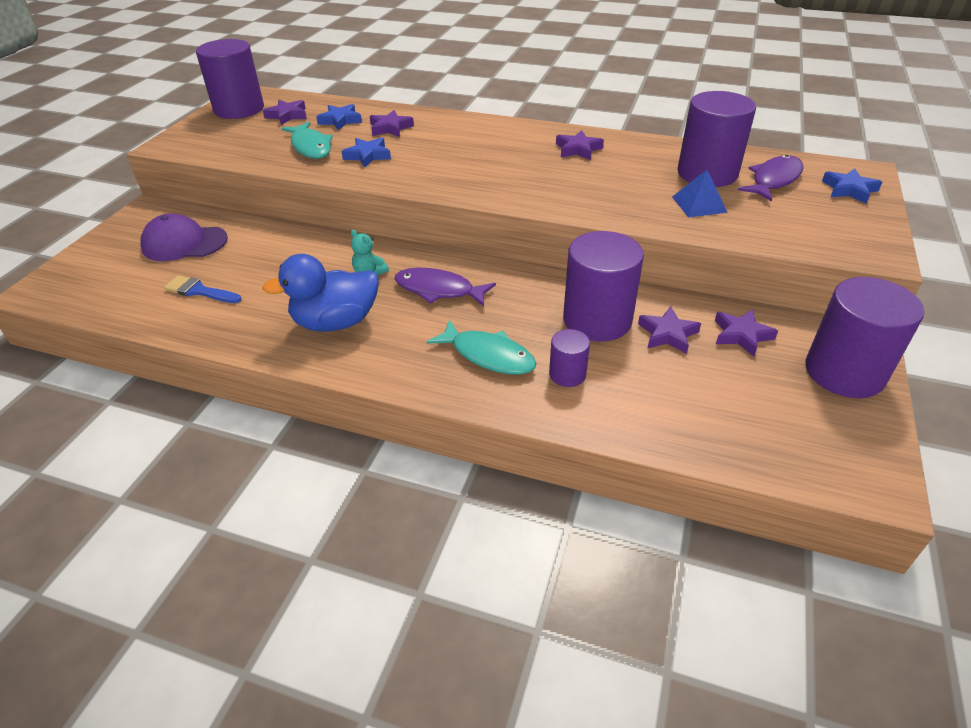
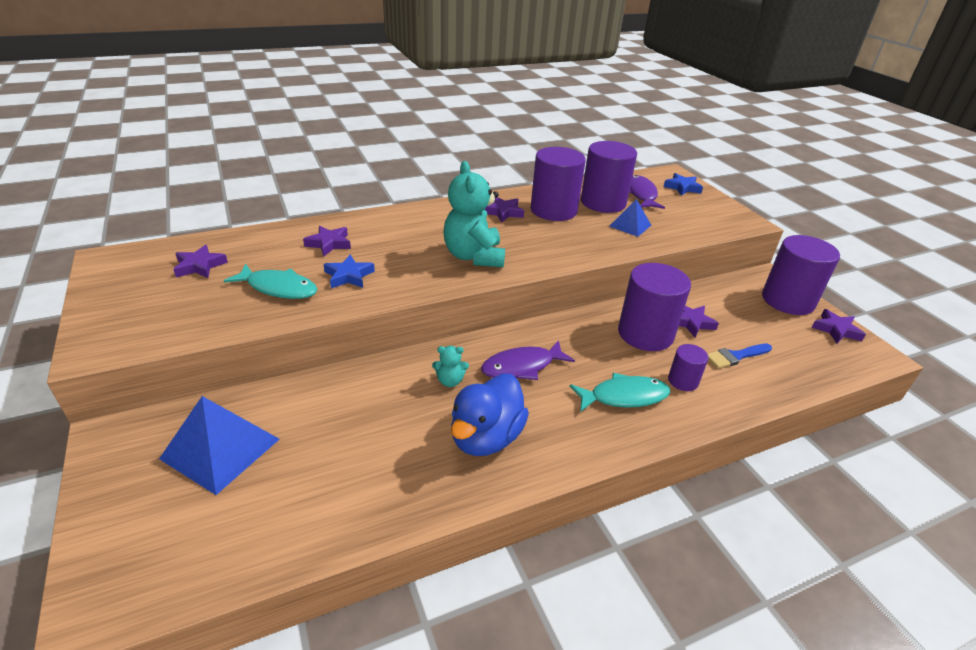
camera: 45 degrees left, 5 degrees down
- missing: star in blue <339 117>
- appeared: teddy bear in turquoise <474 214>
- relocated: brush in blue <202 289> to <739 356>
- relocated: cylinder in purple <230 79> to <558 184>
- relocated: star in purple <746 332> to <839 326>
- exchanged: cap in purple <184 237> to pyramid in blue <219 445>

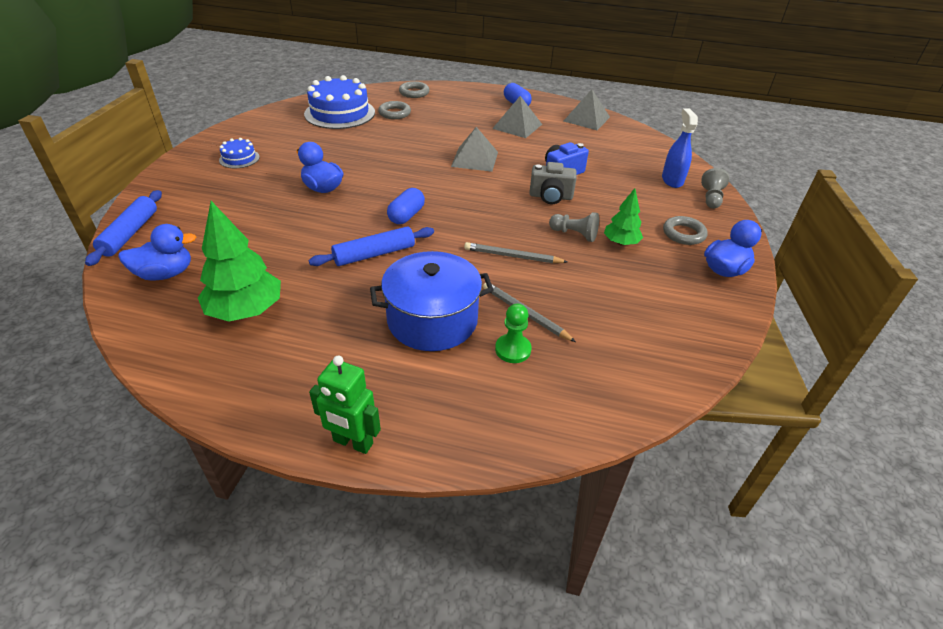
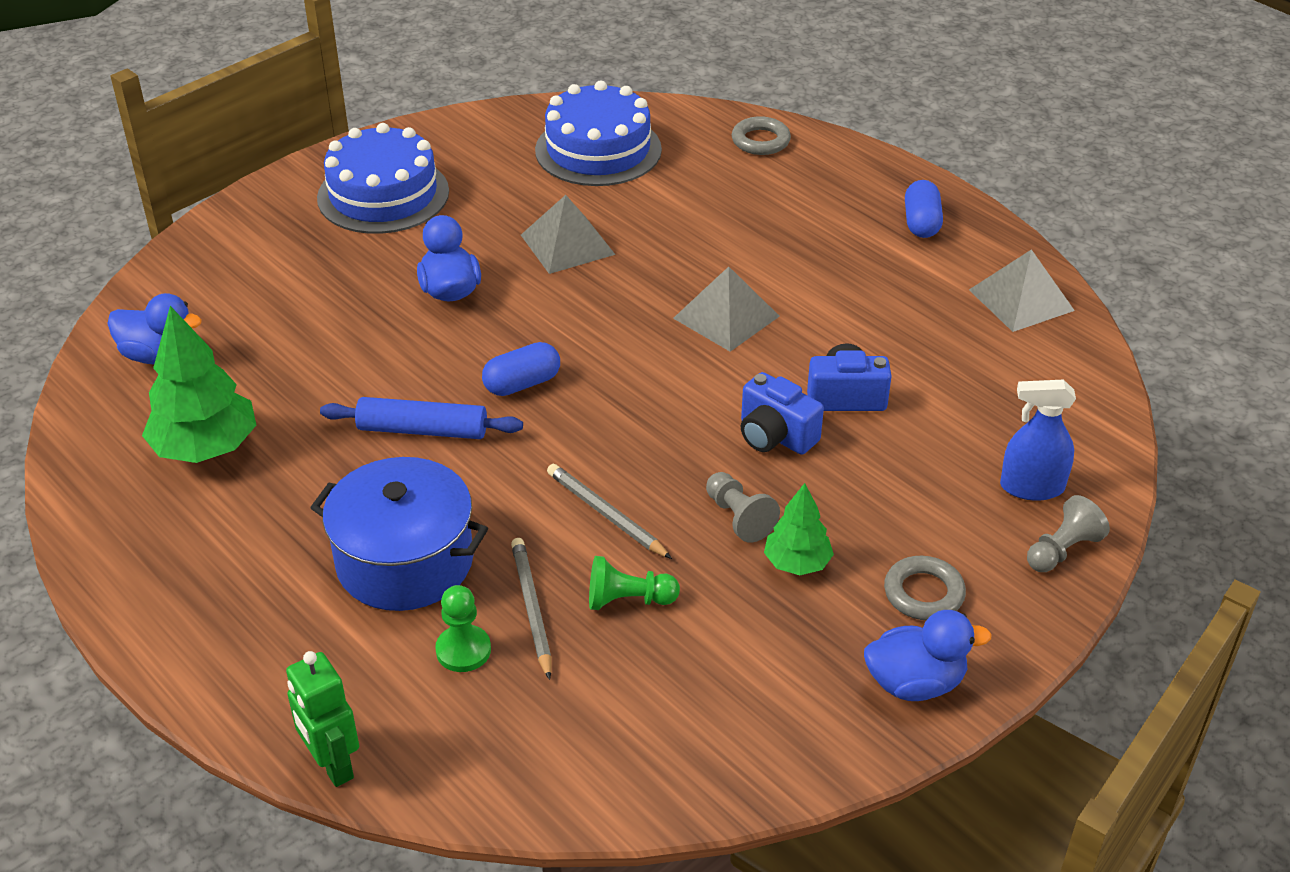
camera: 35 degrees right, 0 degrees up
- missing: rolling pin in blue <123 228>
- missing: ring in grey <394 110>
- appeared: pawn in green <634 583>
- relocated: robot in green <345 405> to <322 719>
- relocated: pyramid in grey <517 117> to <568 234>
- colour: camera in grey <553 183> to camera in blue <782 413>
- spun: spray bottle in blue <680 148> = <1038 440> 120 degrees counterclockwise
- size: cake in blue <239 153> = <383 178> x2.07

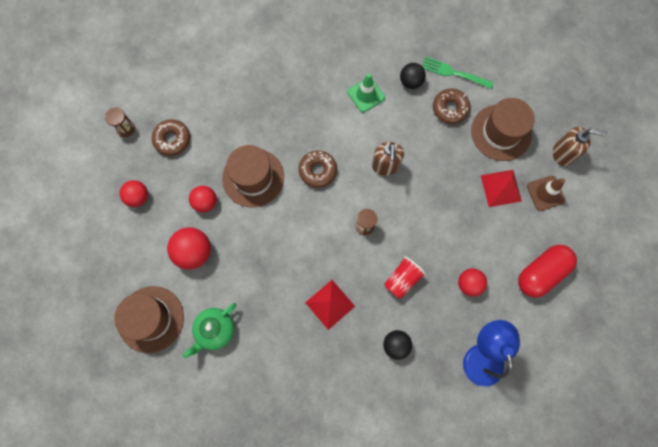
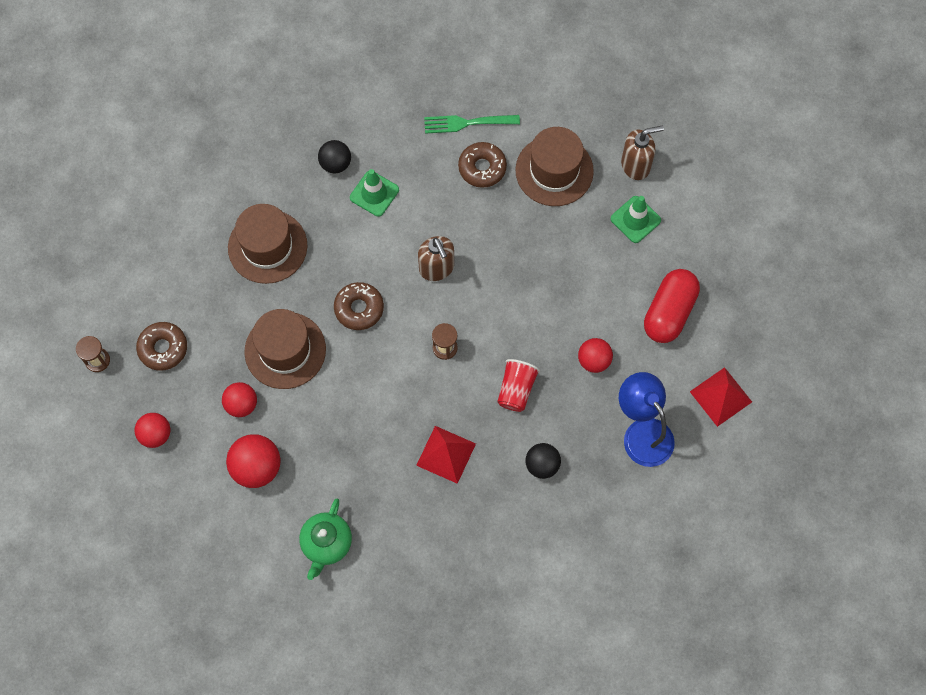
camera: 25 degrees left, 5 degrees down
- relocated: hat in brown <149 319> to <267 244>
- relocated: ball in black <413 76> to <334 156>
- relocated: pyramid in red <501 188> to <721 397>
- colour: traffic cone in brown <546 193> to traffic cone in green <636 219>

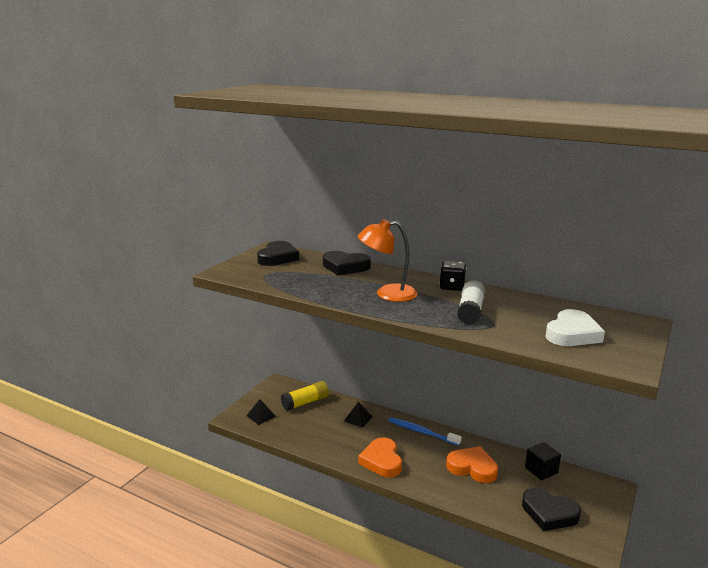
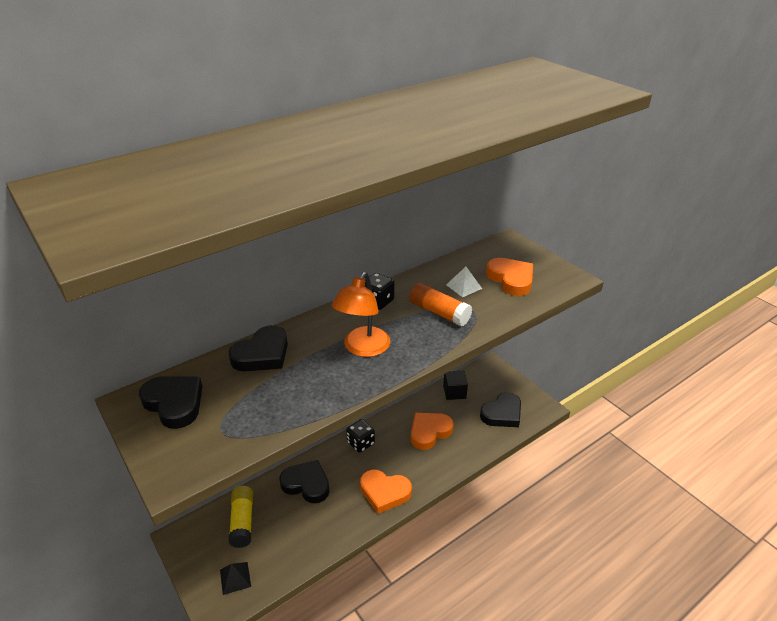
camera: 65 degrees left, 15 degrees up
- appeared: pyramid in white <464 282>
- exchanged: pyramid in black <358 415> to heart in black <305 481>
- exchanged: toothbrush in blue <424 431> to dice in black <360 436>
- colour: glue stick in white <471 303> to glue stick in orange <441 304>
- colour: heart in white <575 327> to heart in orange <509 277>

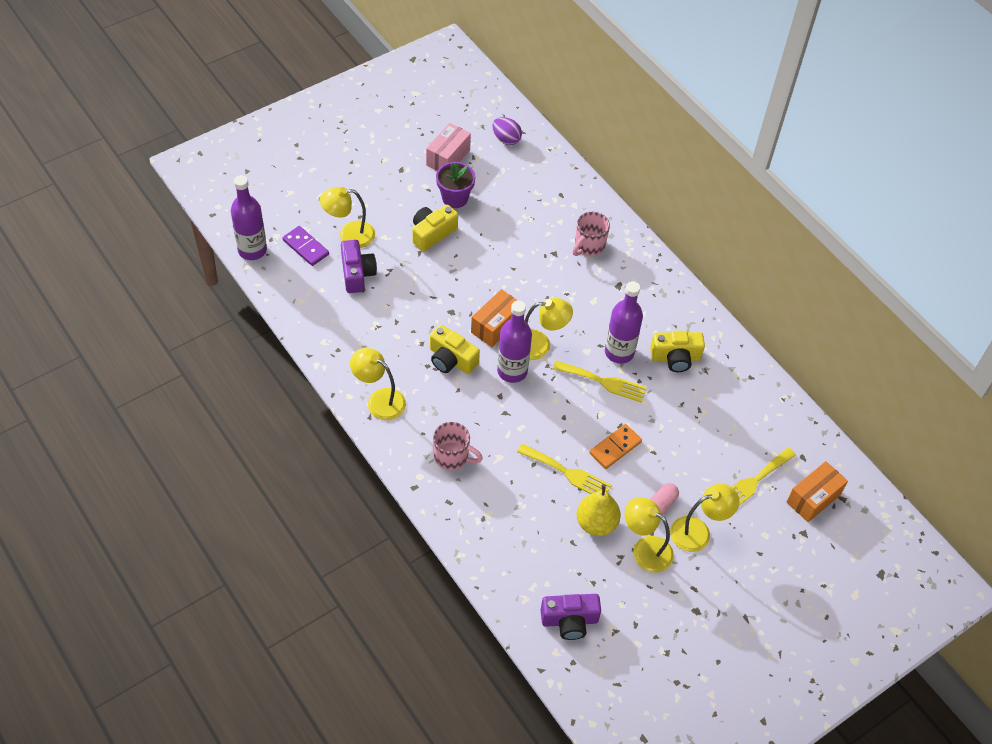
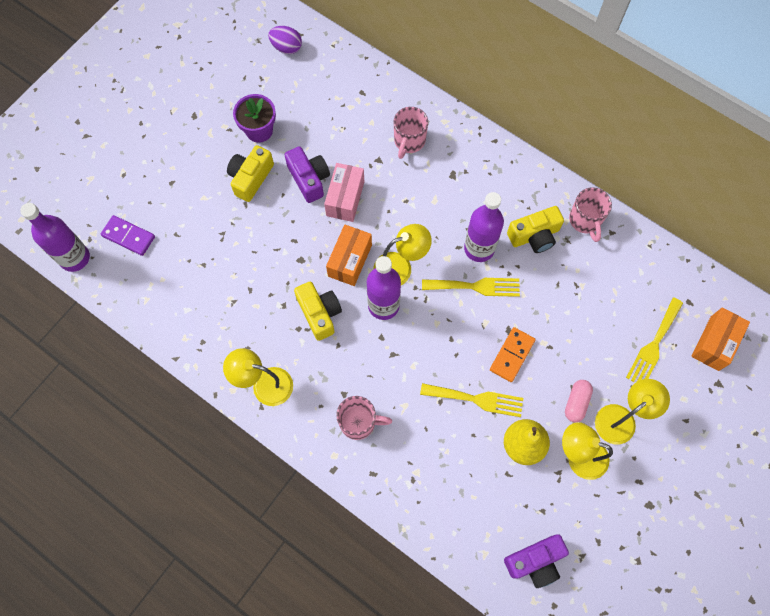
camera: 15 degrees left, 15 degrees up
- missing: lamp in yellow <347 217>
- appeared: mug in pink <590 214>
- relocated: camera in purple <359 266> to <307 174>
- relocated: box in pink <448 147> to <344 192>
- spun: camera in yellow <455 349> = <318 311> 135 degrees counterclockwise

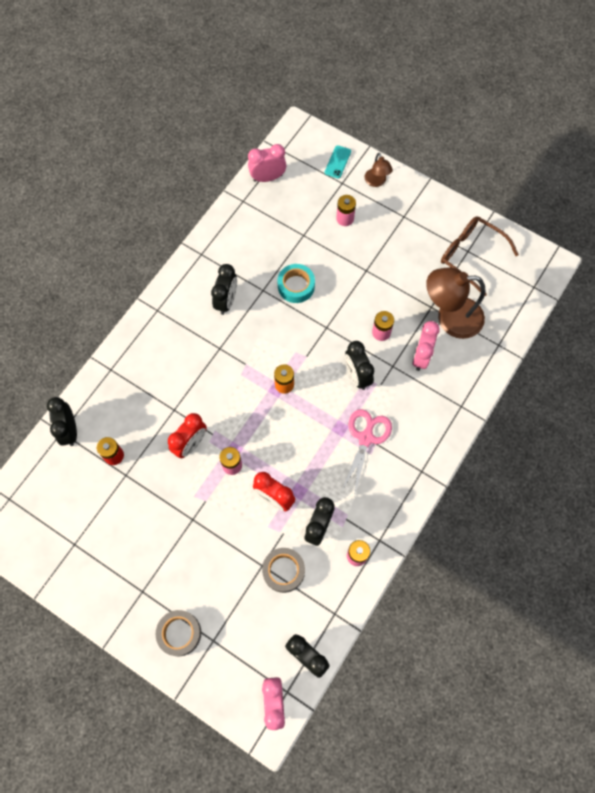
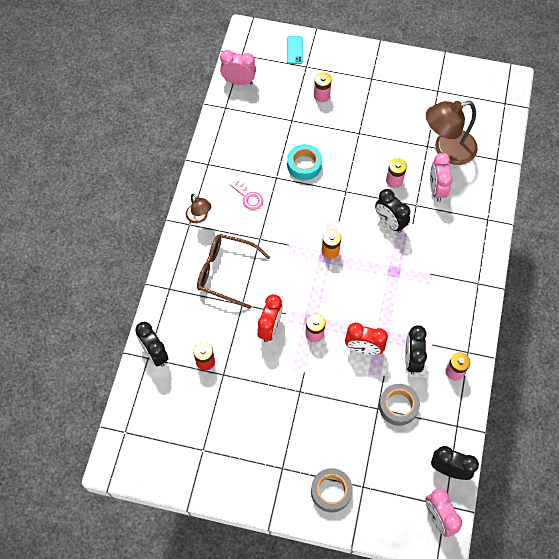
camera: 20 degrees left, 5 degrees down
- missing: scissors in pink <367 451>
- relocated: lamp in brown <378 170> to <199 208>
- relocated: glasses in brown <480 256> to <233 271>
- exchanged: clock in black <224 289> to key in pink <247 194>
- spun: clock in pink <267 163> = <238 67> 45 degrees clockwise

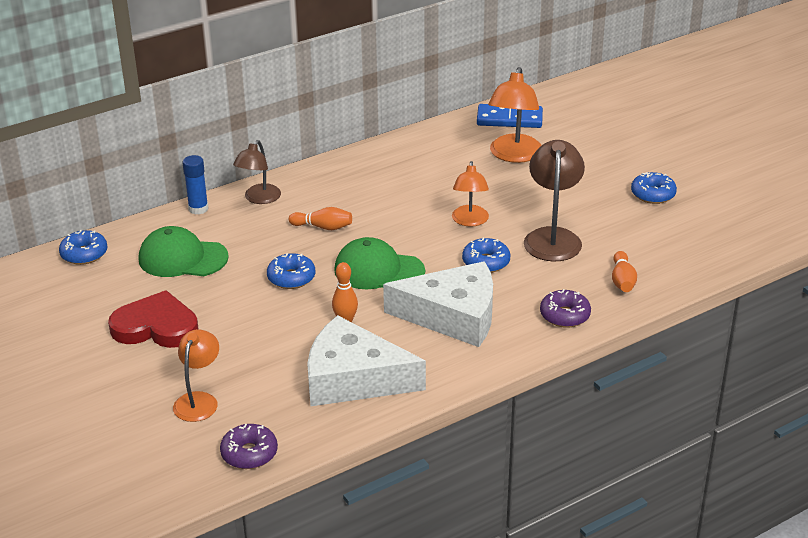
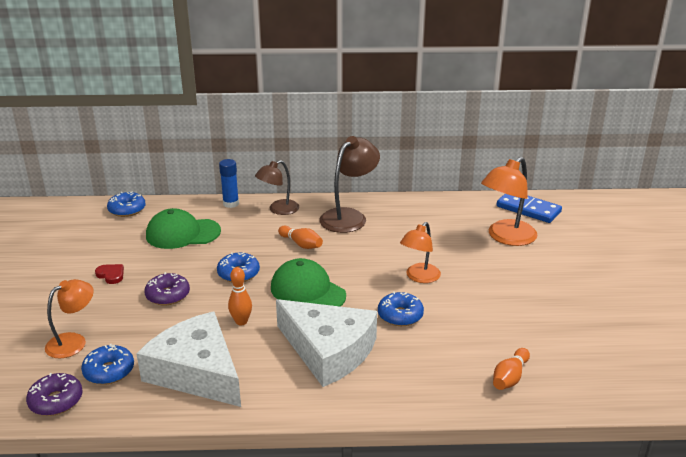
camera: 30 degrees right, 5 degrees down
- relocated: lamp in brown <554 200> to <350 184>
- relocated: donut in purple <565 308> to <167 288>
- relocated: donut in blue <654 188> to <107 364>
- spun: cap in green <184 251> = <183 228> 45 degrees counterclockwise
- size: heart in red <153 319> = <109 274> x0.44

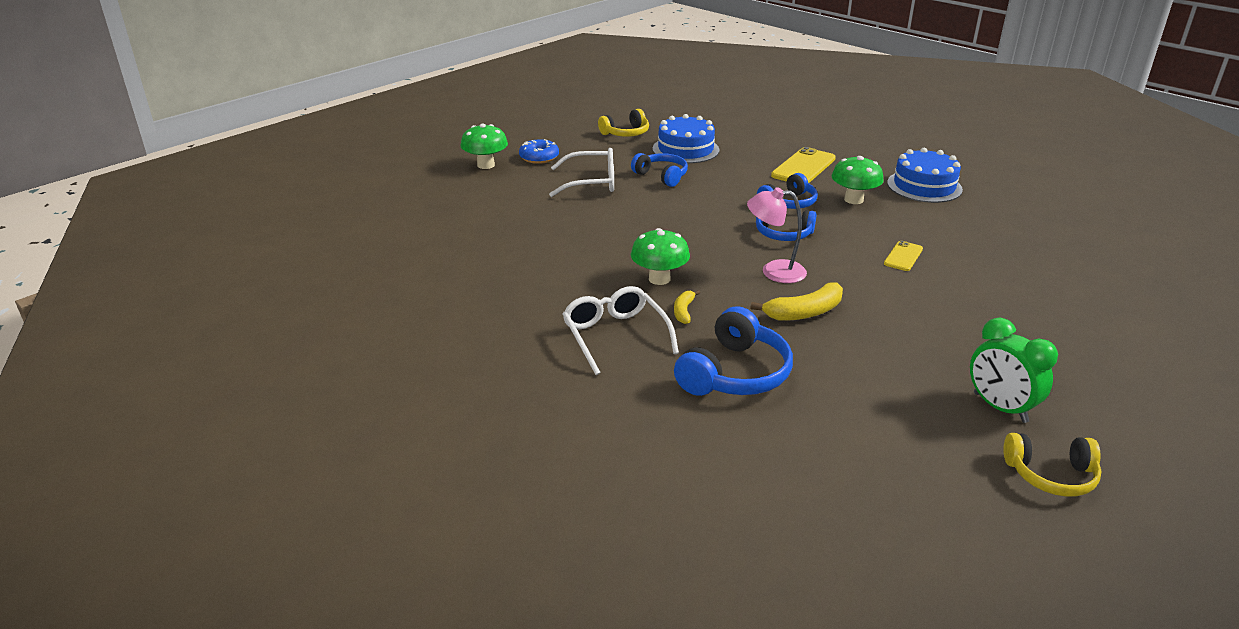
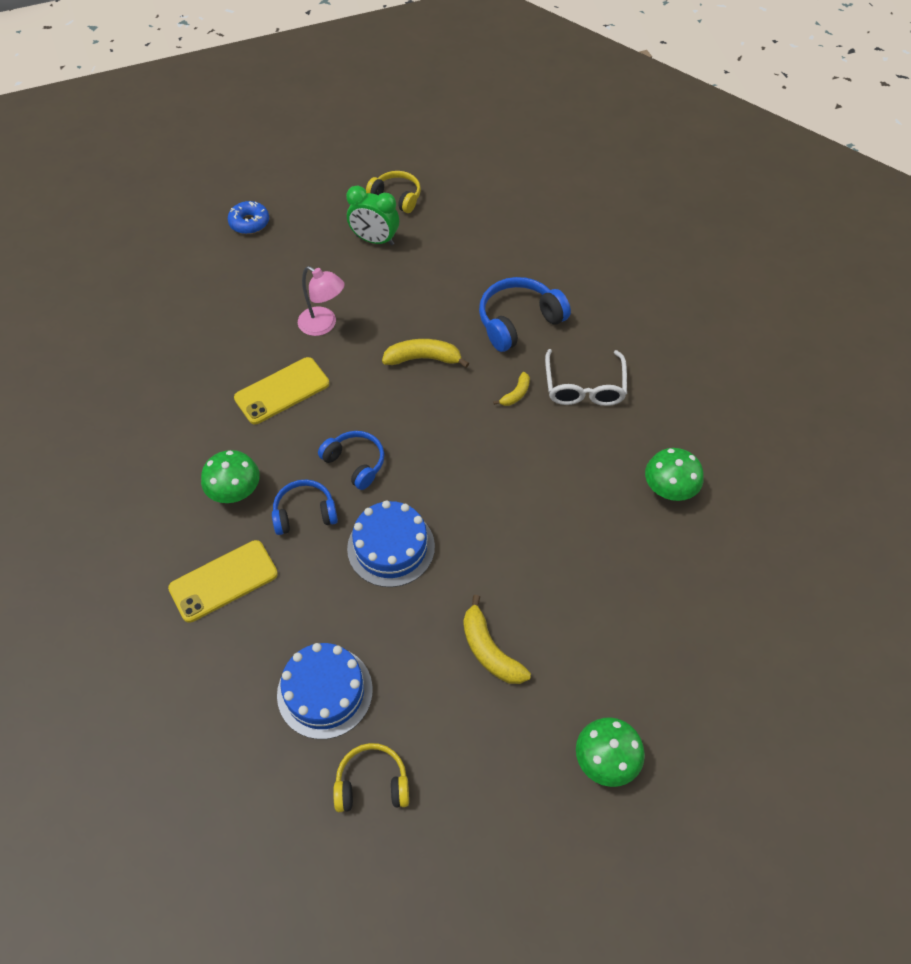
camera: 155 degrees left, 25 degrees up
- missing: headphones in blue <659 170>
- relocated: donut in blue <539 151> to <248 217>
- relocated: mushroom in green <660 256> to <674 474>
- relocated: lamp in pink <777 235> to <321 301>
- relocated: cake in blue <925 175> to <391 544>
- exchanged: glasses in white <581 172> to banana in yellow <497 639>
- spun: clock in green <1014 370> = <372 216> 120 degrees clockwise
- size: phone in yellow <903 256> = <281 390> x1.76

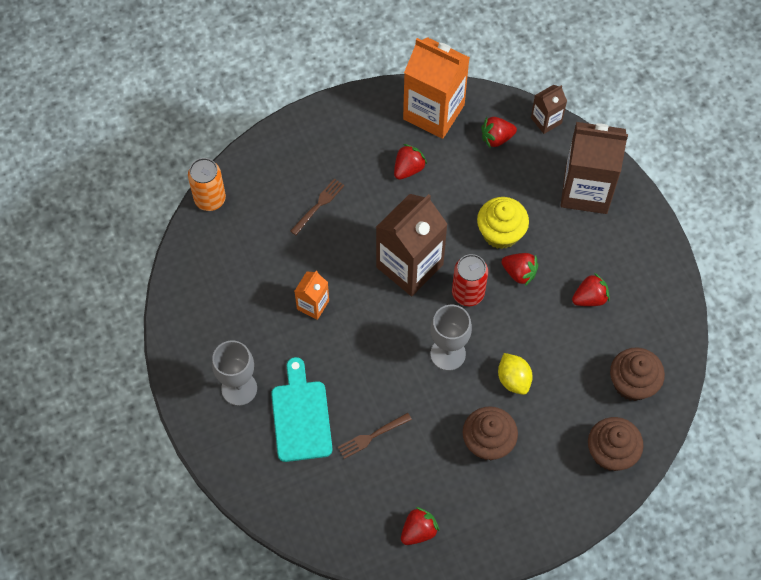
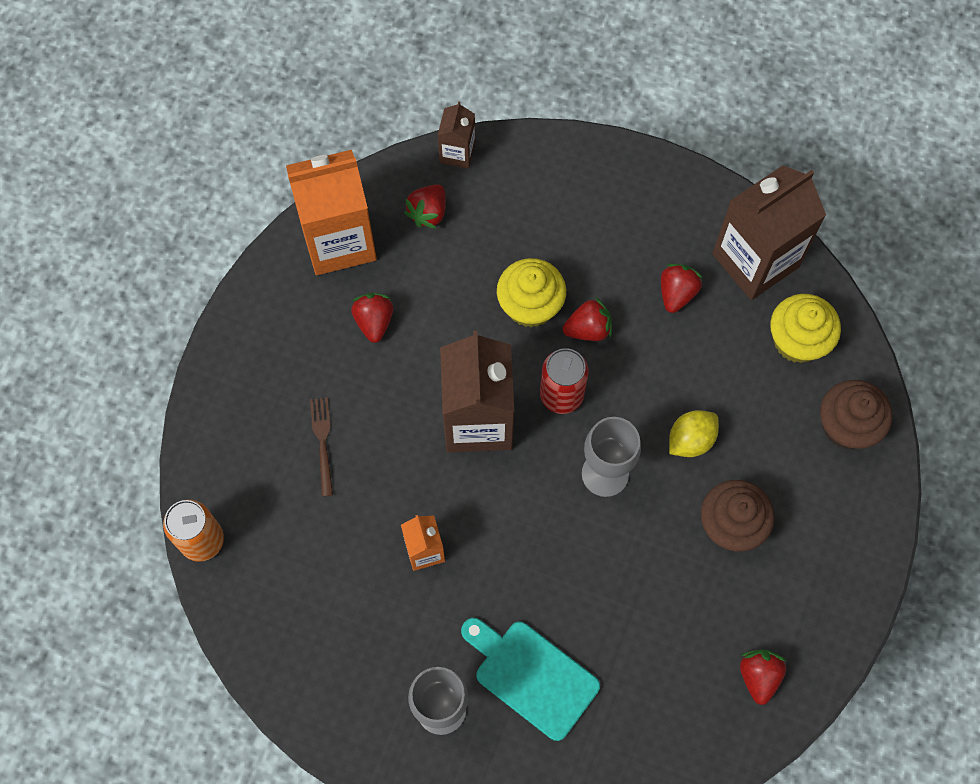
camera: 45 degrees left, 5 degrees up
- missing: fork in brown <375 436>
- relocated: carton in brown <594 168> to <769 233>
- colour: cupcake in brown <637 374> to cupcake in yellow <805 328>
- spun: lemon in yellow <515 374> = <694 433> 60 degrees counterclockwise

